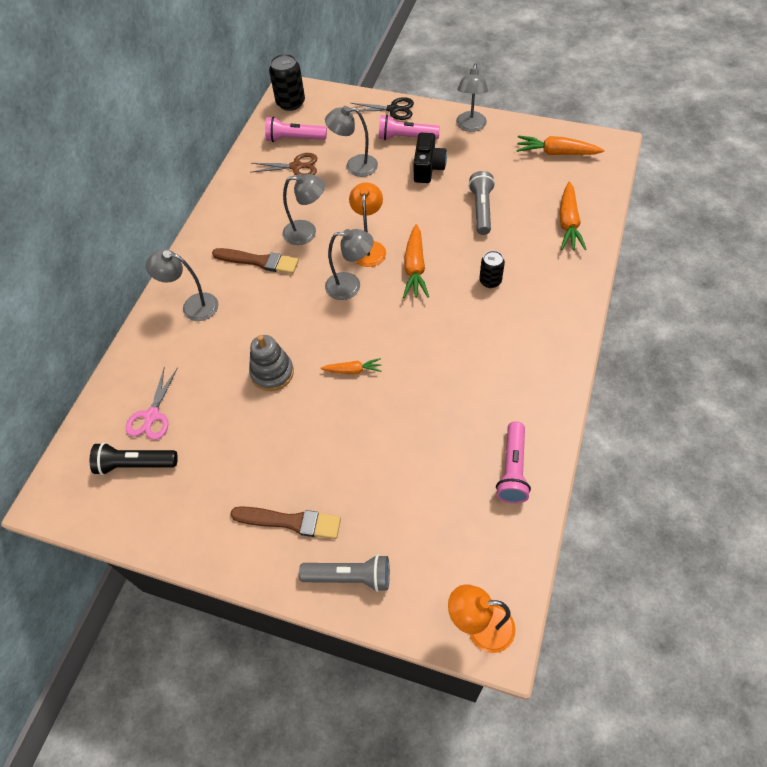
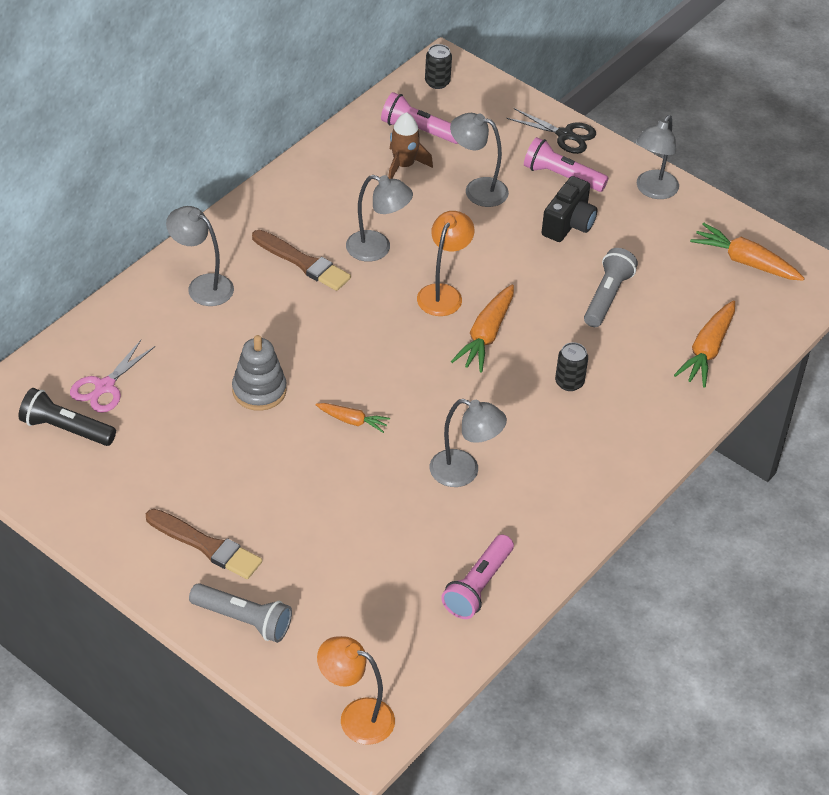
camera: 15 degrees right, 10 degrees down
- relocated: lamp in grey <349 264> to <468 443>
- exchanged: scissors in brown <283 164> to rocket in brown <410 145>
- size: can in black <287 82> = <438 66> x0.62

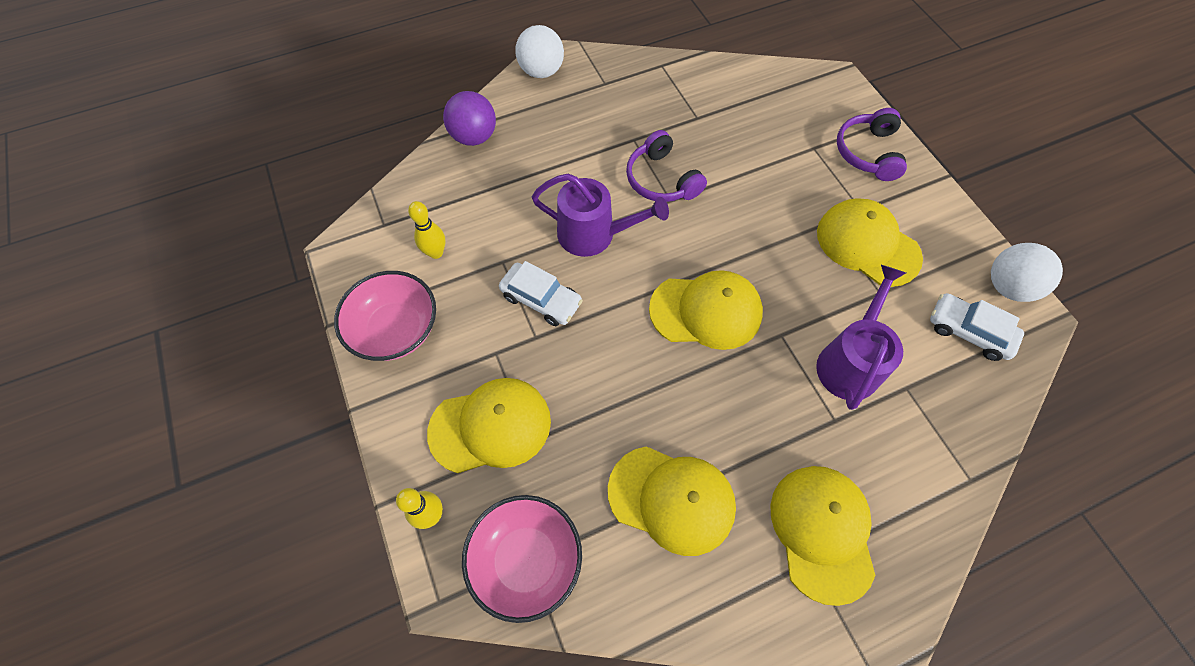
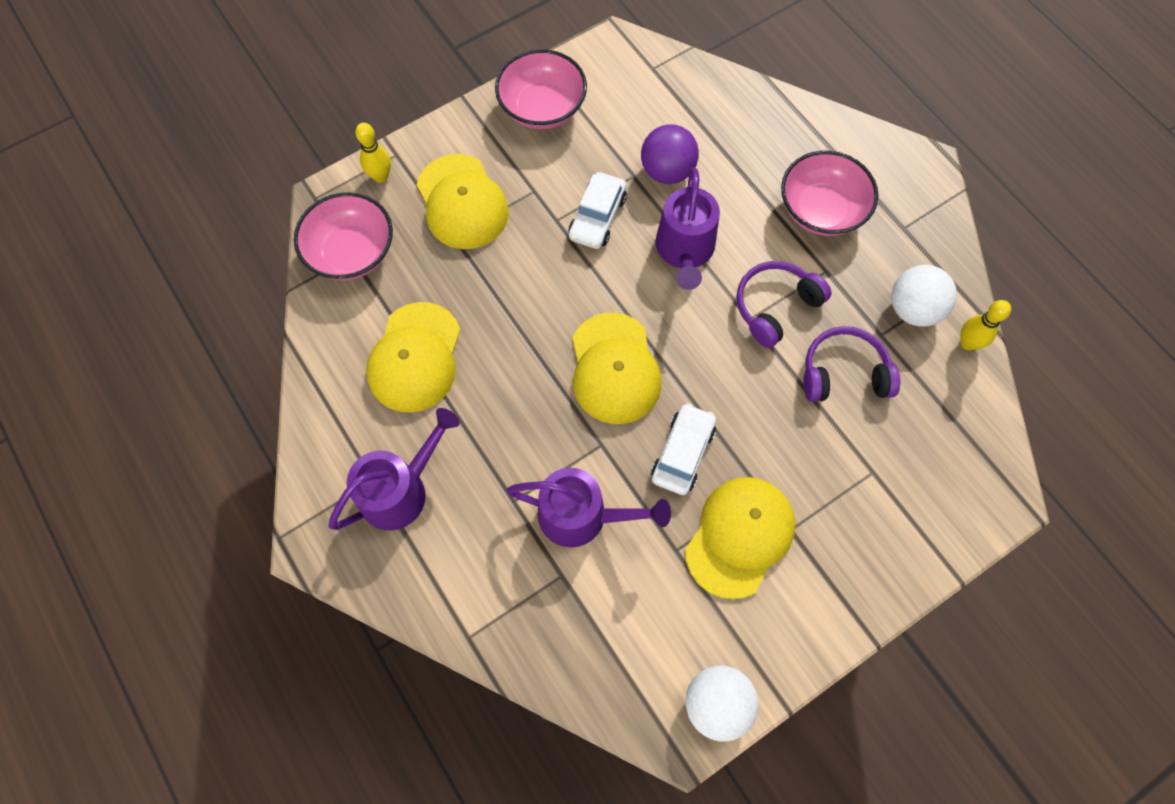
camera: 80 degrees right, 5 degrees up
- appeared: bowl in pink <829 193>
- relocated: bowling pin in yellow <426 230> to <985 325>
- relocated: ball in purple <469 118> to <670 154>
- relocated: ball in white <539 51> to <924 296>
- relocated: headphones in purple <872 144> to <851 364>
- relocated: car in white <977 327> to <683 449>
- exchanged: cap in yellow <823 536> to watering can in purple <394 469>

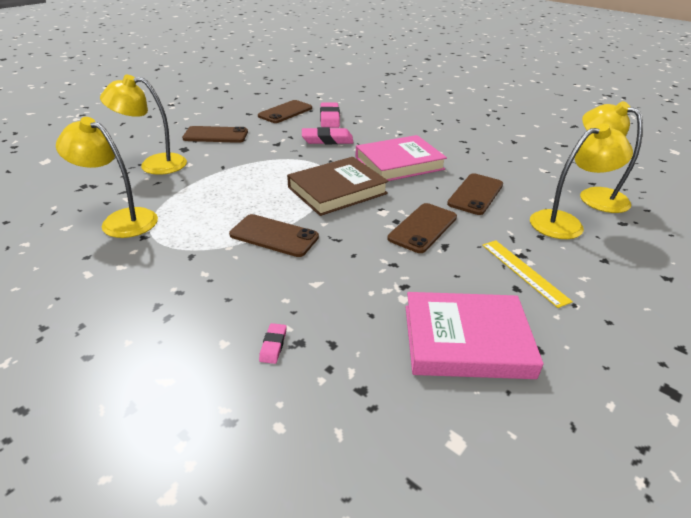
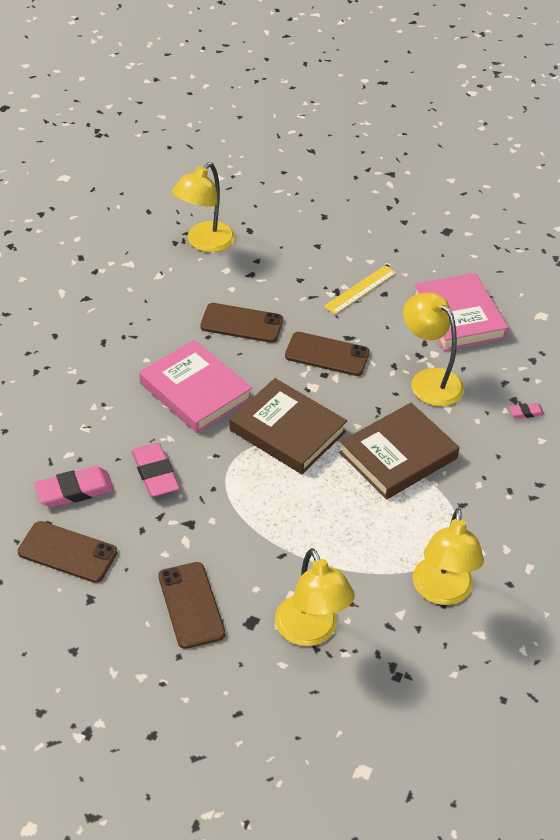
camera: 110 degrees left, 10 degrees up
- relocated: lamp in yellow <581 181> to <433 349>
- exchanged: phone in brown <274 235> to book in brown <399 451>

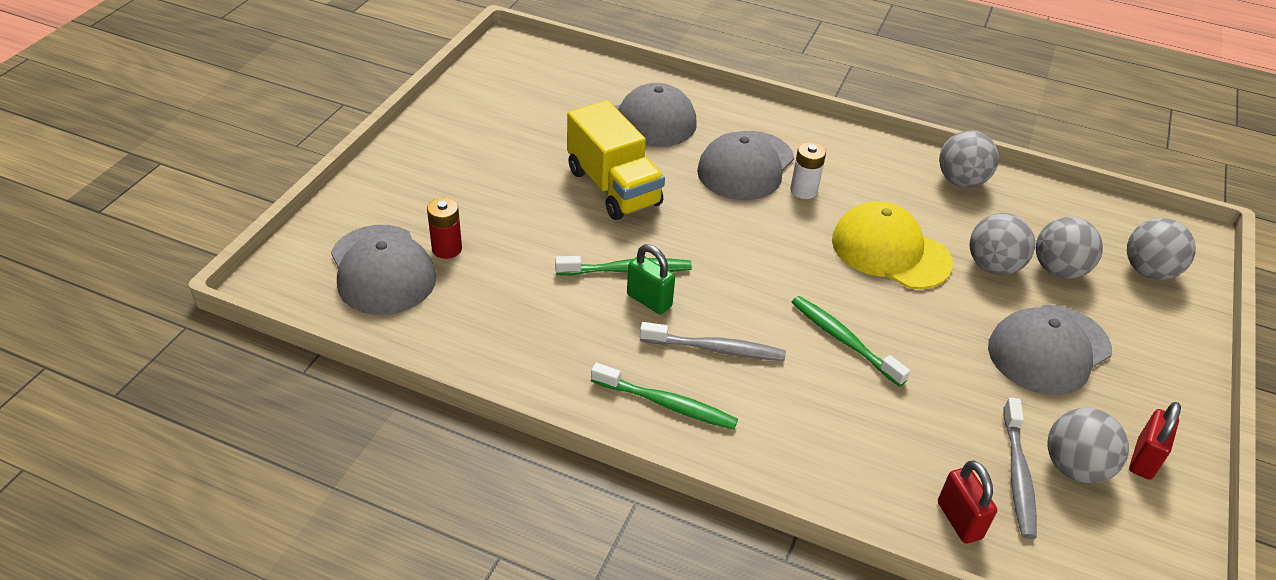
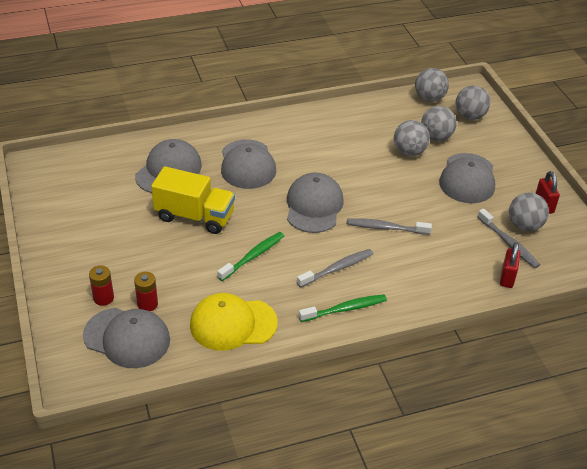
camera: 40 degrees left, 0 degrees up
- missing: padlock in green <651 279>
- missing: battery in white <808 170>
- appeared: battery in red <101 285>
- appeared: cap in grey <315 203>
- relocated: cap in yellow <892 245> to <234 322>
- relocated: ball in grey <969 159> to <432 85>
- colour: toothbrush in green <851 341> to toothbrush in grey <389 226>
- spun: padlock in red <967 501> = <510 265> 75 degrees clockwise

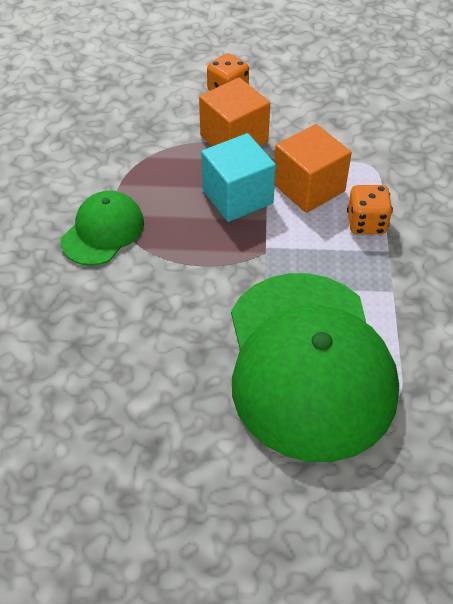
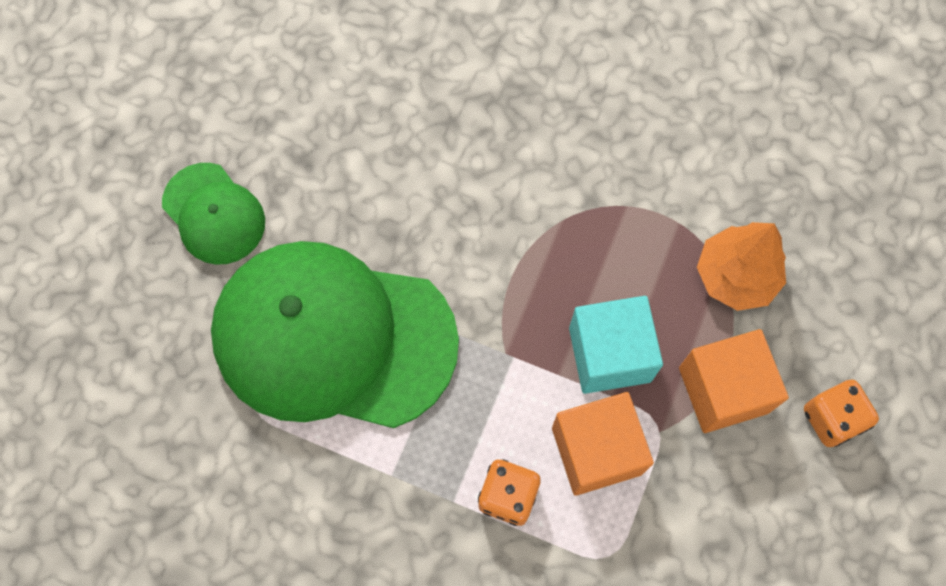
camera: 110 degrees right, 20 degrees up
- appeared: tree in orange <741 266>
- relocated: cap in green <102 228> to <213 214>

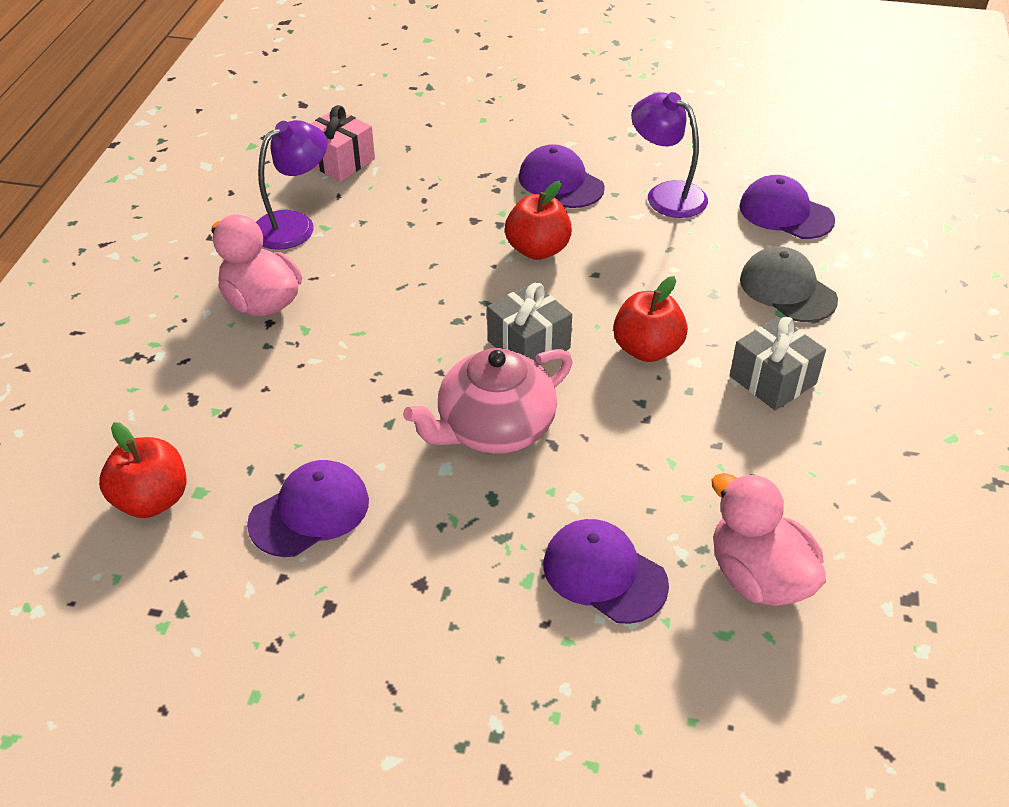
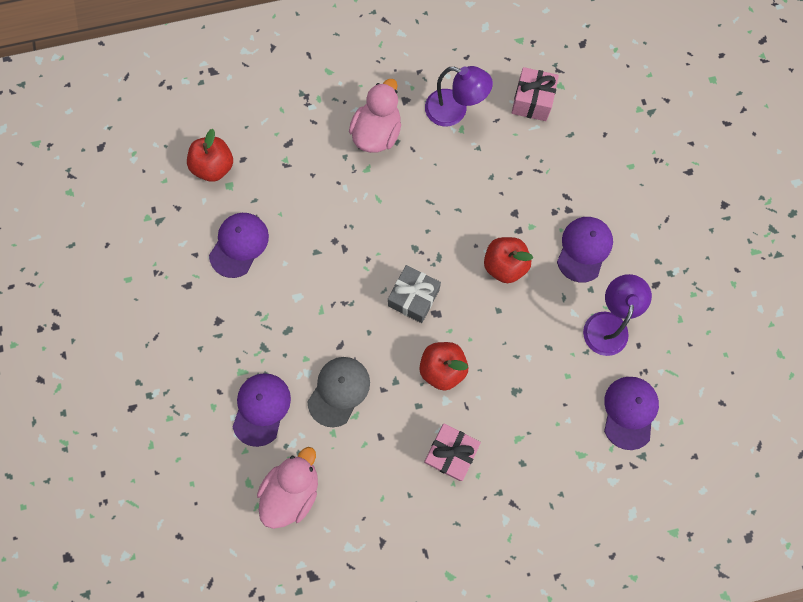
camera: 65 degrees right, 30 degrees up
- missing: teapot in pink <488 401>
- relocated: cap in grey <789 284> to <338 392>
- colour: gift in grey <778 363> to gift in pink <452 452>
- spun: cap in purple <308 508> = <239 245> 90 degrees counterclockwise

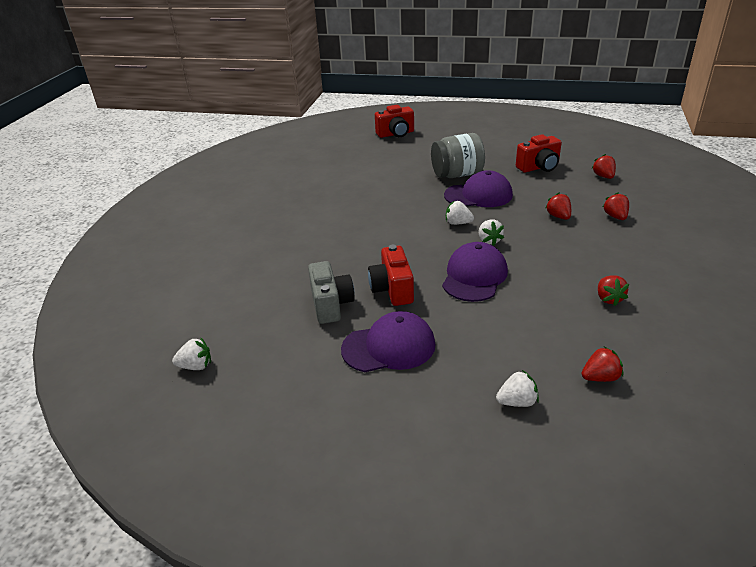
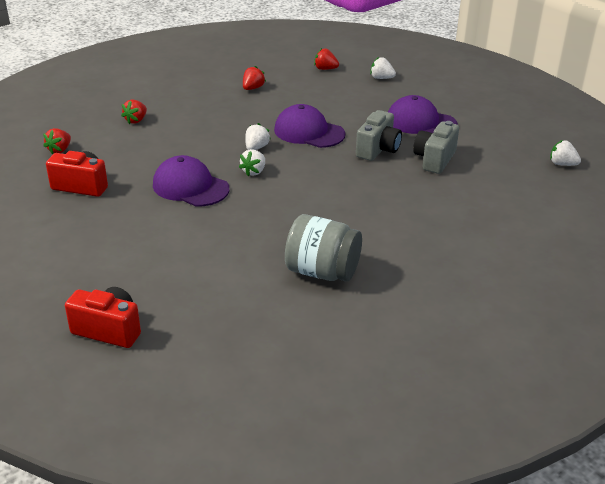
camera: 145 degrees left, 0 degrees up
- missing: strawberry in red <558 206>
- relocated: jar in grey <458 155> to <323 248>
- colour: camera in red <391 275> to camera in grey <379 135>
- spun: cap in purple <475 272> = <309 126> 60 degrees clockwise
- spun: strawberry in white <460 213> = <252 162> 60 degrees clockwise

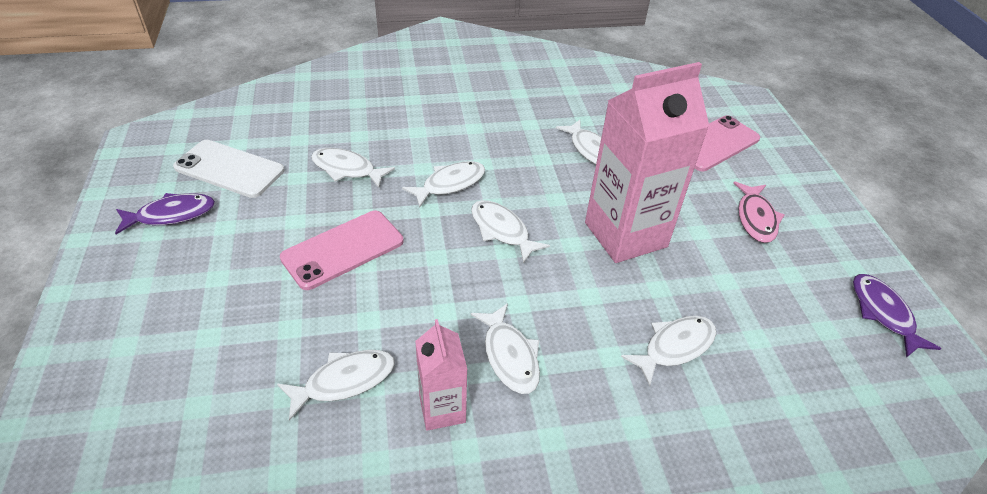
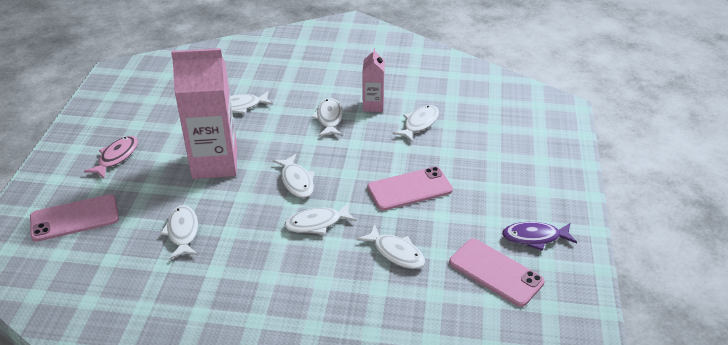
camera: 160 degrees left, 5 degrees down
- missing: fish in purple <897 316>
- colour: phone in white <228 169> to phone in pink <497 273>
- spun: fish in white <336 385> = <416 123> 135 degrees clockwise

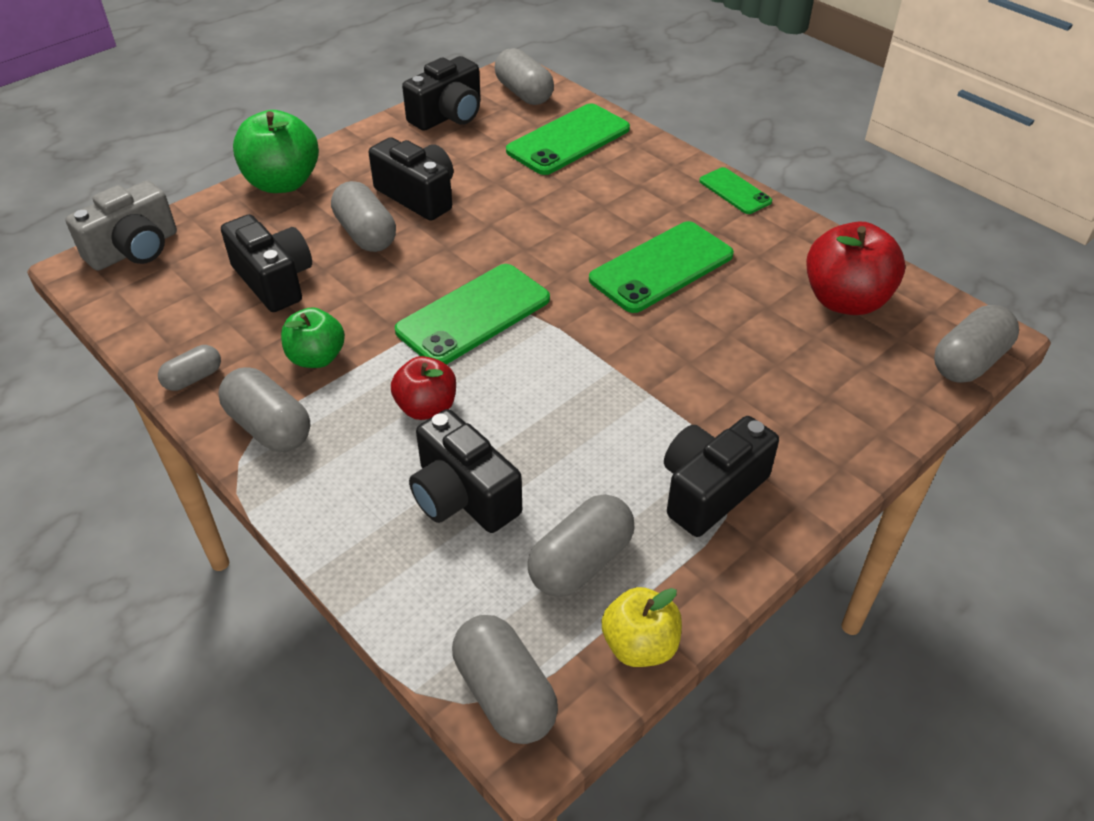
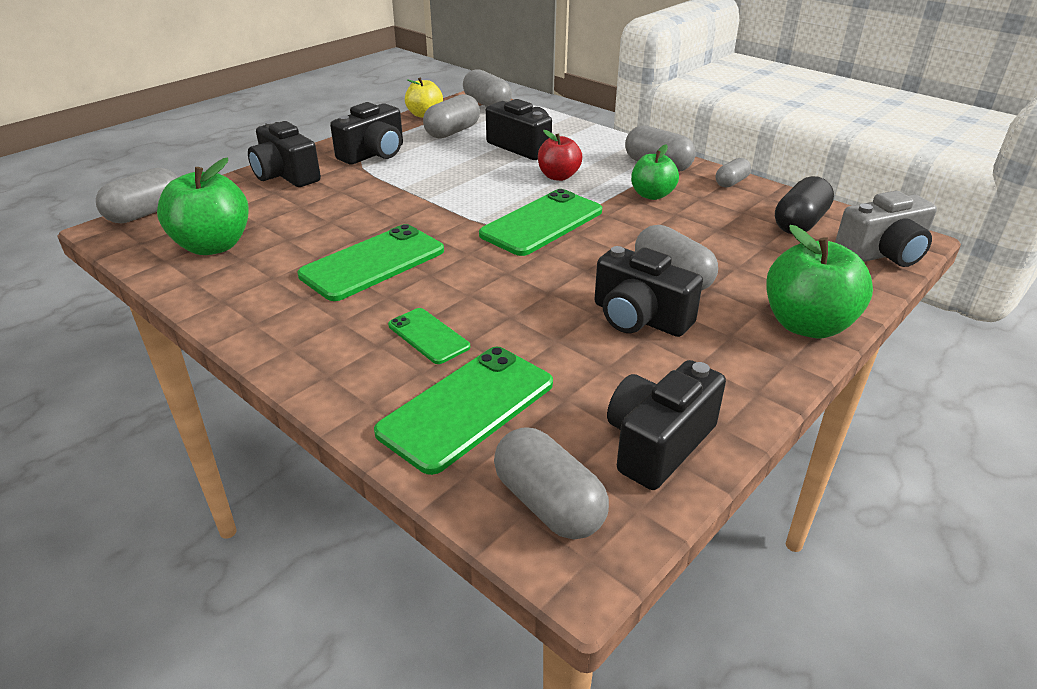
camera: 175 degrees right, 10 degrees down
- appeared: capsule in black <804 205>
- relocated: camera in black <266 263> to <284 153>
- relocated: phone in green <735 190> to <429 336>
- colour: apple in red <855 268> to apple in green <203 206>
- spun: camera in grey <121 226> = <886 229> 150 degrees counterclockwise

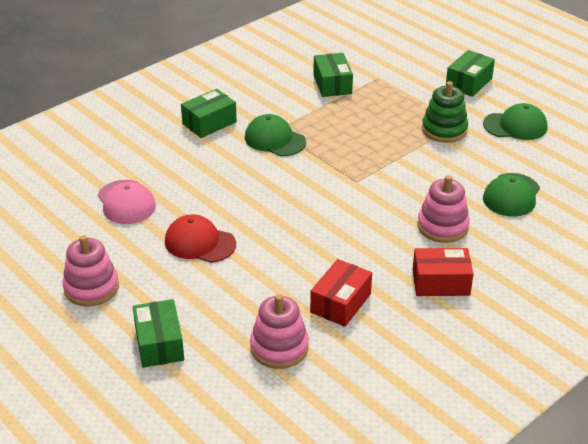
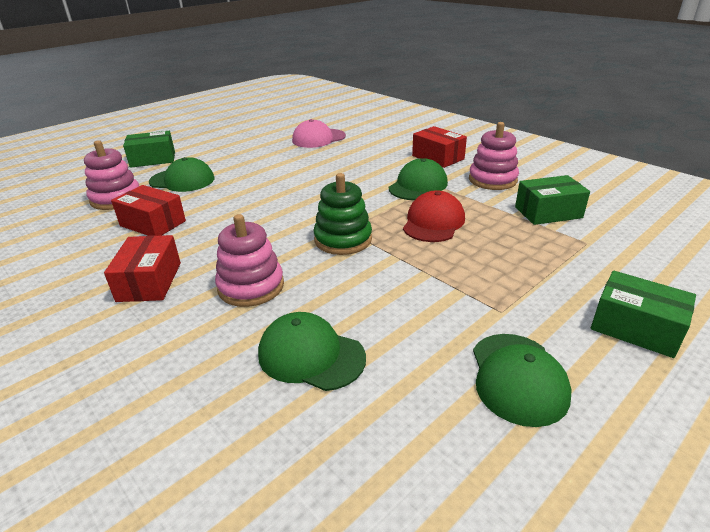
camera: 90 degrees right, 5 degrees down
- appeared: cap in green <181 174>
- relocated: stacking toy in pink <90 270> to <494 156>
- relocated: cap in red <200 239> to <434 216>
- relocated: stacking toy in green <445 112> to <343 214>
- colour: box in green <209 113> to box in red <439 147>

